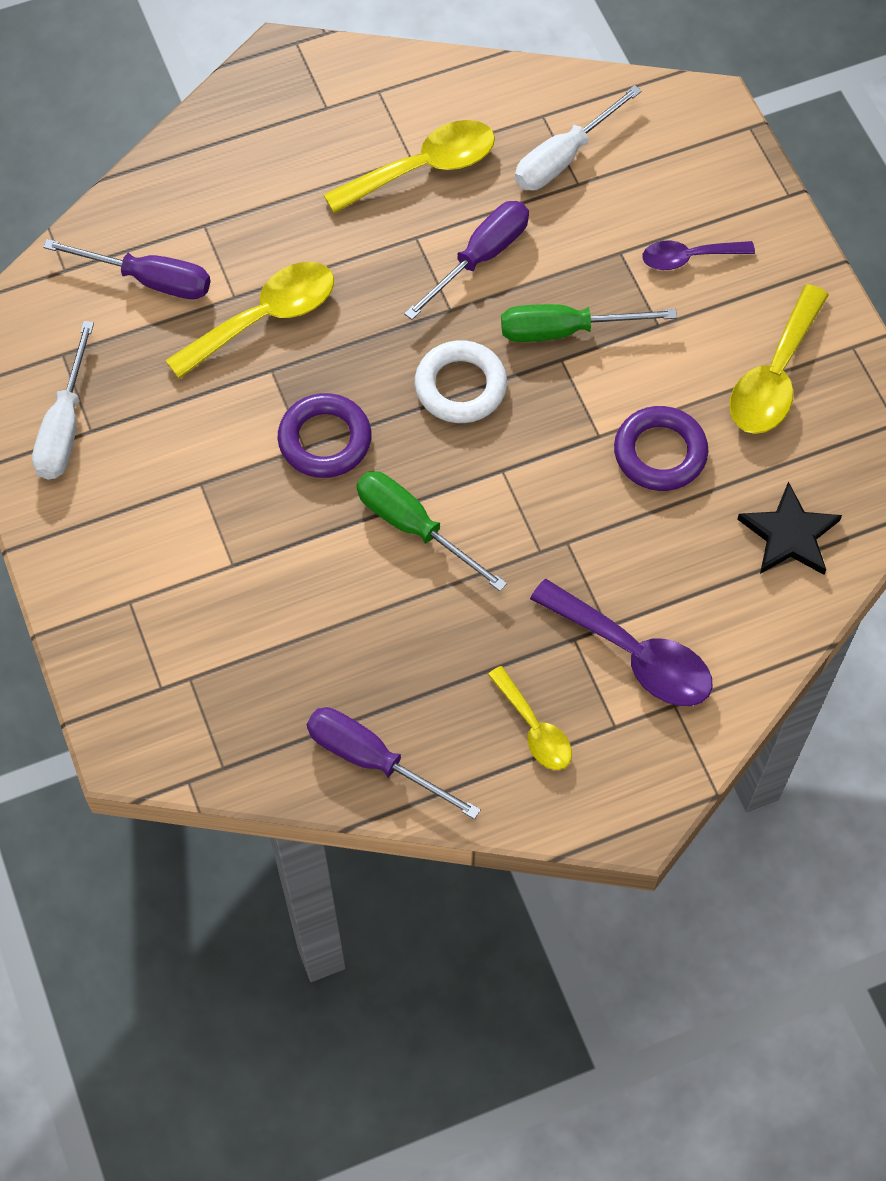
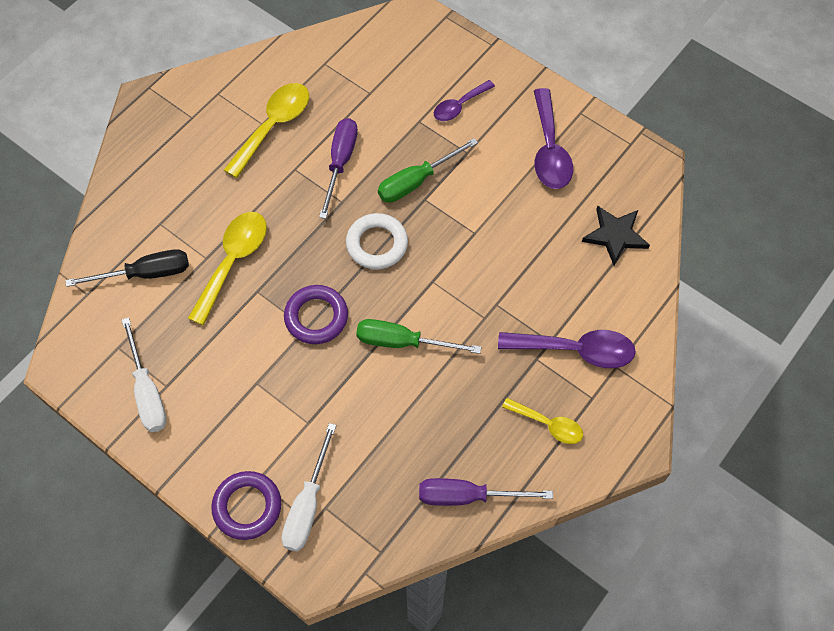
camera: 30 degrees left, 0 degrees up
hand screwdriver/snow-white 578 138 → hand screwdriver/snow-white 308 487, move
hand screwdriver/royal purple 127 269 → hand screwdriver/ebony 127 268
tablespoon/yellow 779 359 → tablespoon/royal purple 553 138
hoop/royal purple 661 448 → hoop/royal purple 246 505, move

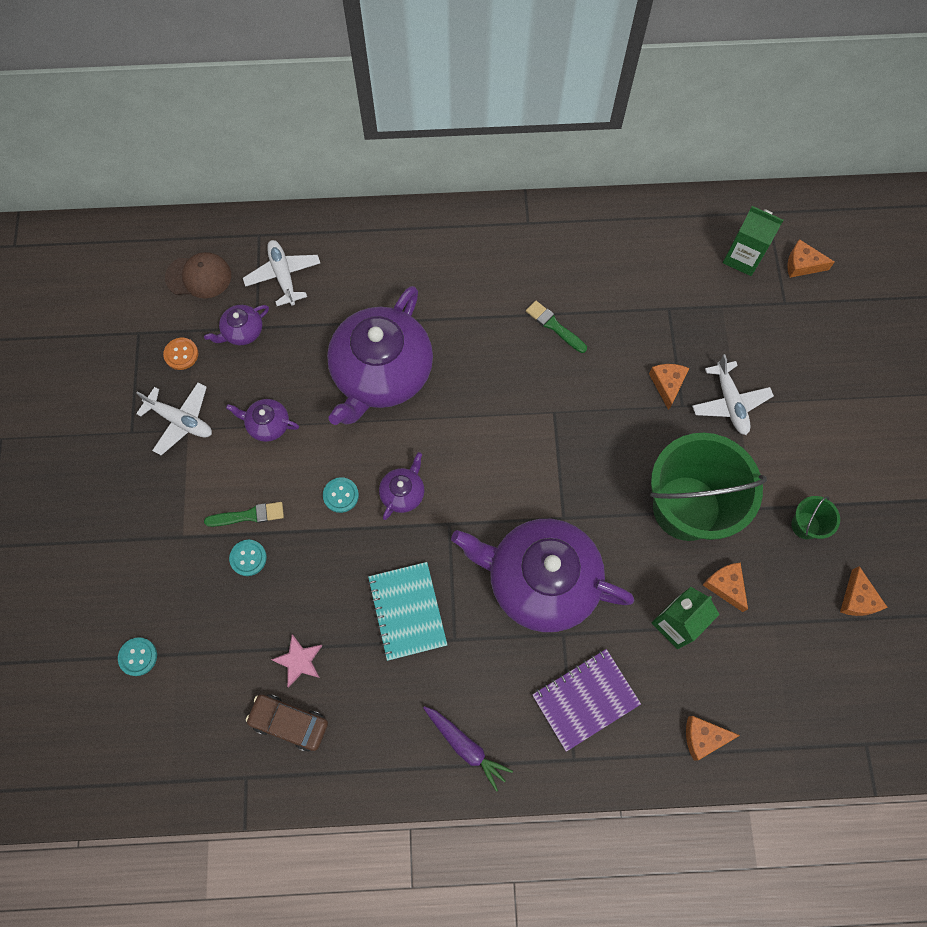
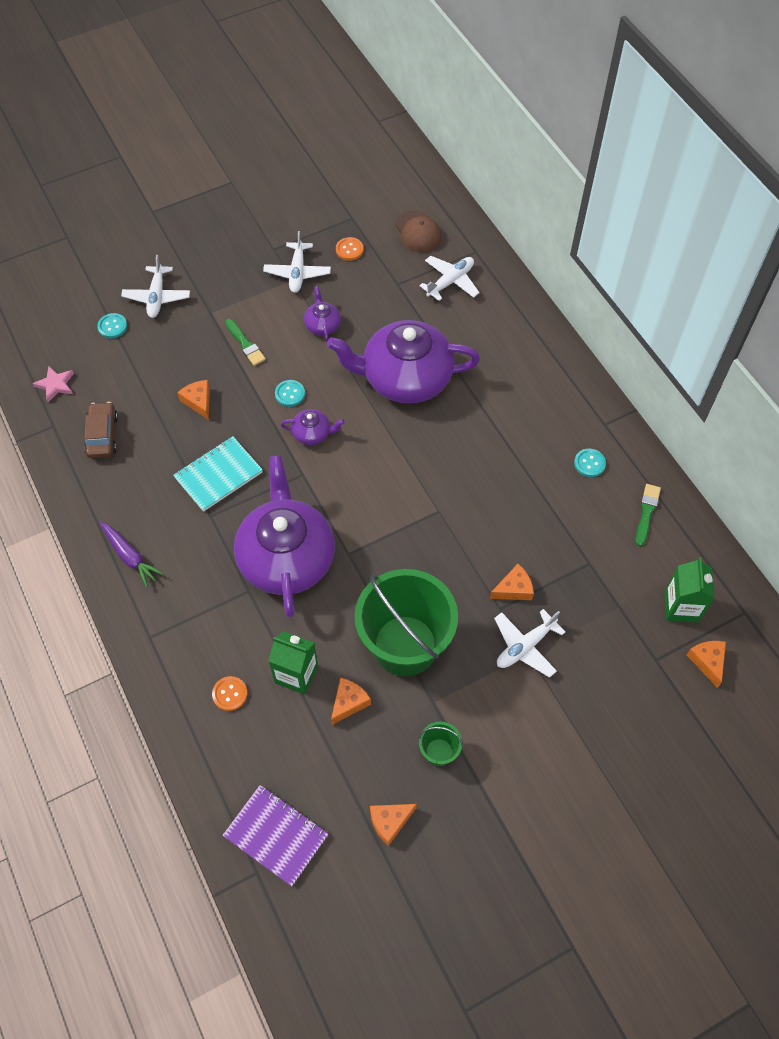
camera: 65 degrees right, 10 degrees down
paintbrush/green 556 327 → paintbrush/green 648 515, move
tea pot/royal purple 236 325 → -
sewing button/teal 248 558 → sewing button/teal 590 463, move
five-pointed star/pink 297 660 → five-pointed star/pink 53 384, move
notepad/royal purple 586 700 → notepad/royal purple 275 835, move
root vegetable/royal purple 468 749 → root vegetable/royal purple 131 554, 60 degrees counterclockwise
cheese/orange 713 738 → cheese/orange 193 400, move
- → aeroplane/snow-white 155 286
- → sewing button/orange 229 693

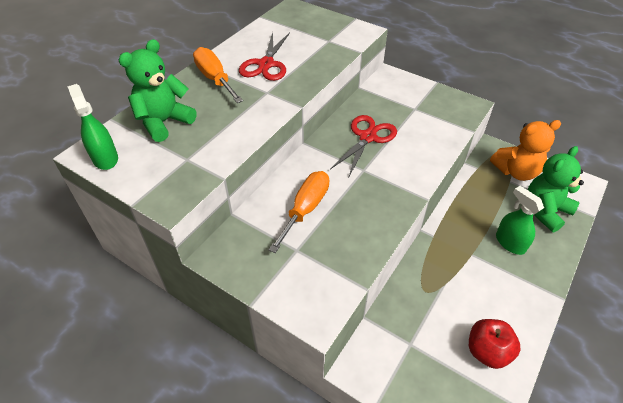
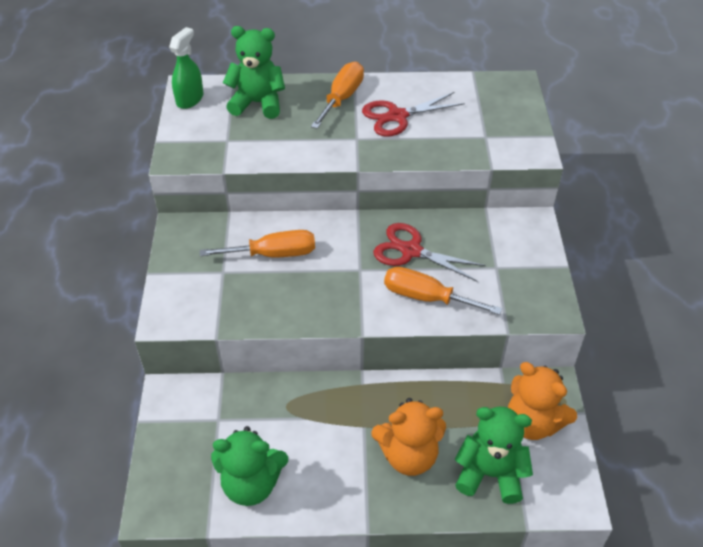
camera: 55 degrees right, 0 degrees up
pair of scissors/scarlet 363 146 → pair of scissors/scarlet 430 252, 150 degrees counterclockwise
spray cleaner/green 520 220 → teddy bear/orange 408 437
toy apple/scarlet 495 344 → teddy bear/green 249 466
- → hand screwdriver/orange 443 291

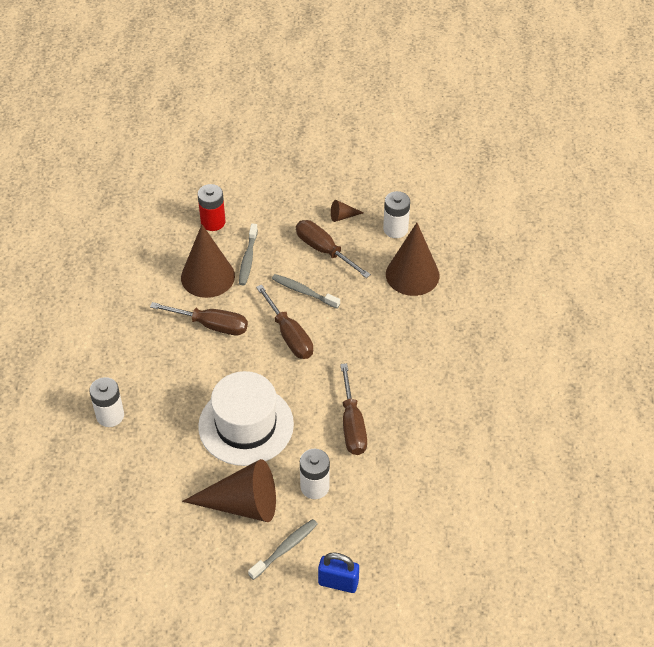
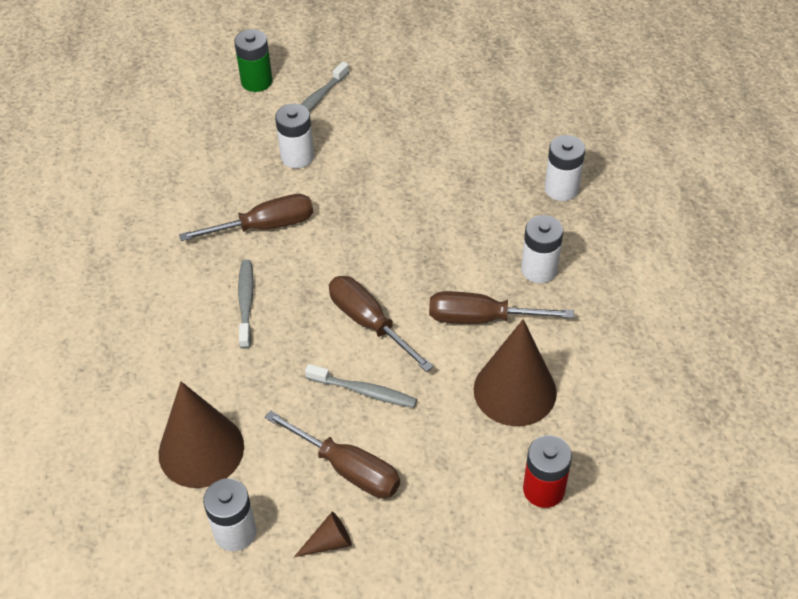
camera: 170 degrees right, 0 degrees up
tooth brush/grey 248 255 → tooth brush/grey 246 304, move
hand screwdriver/russet 353 409 → hand screwdriver/russet 246 217, 90 degrees clockwise
top hat/snow-white 246 418 → -
cone shape/russet 229 490 → -
small lock/royal blue 338 573 → power cell/green 253 60
- → power cell/snow-white 542 249

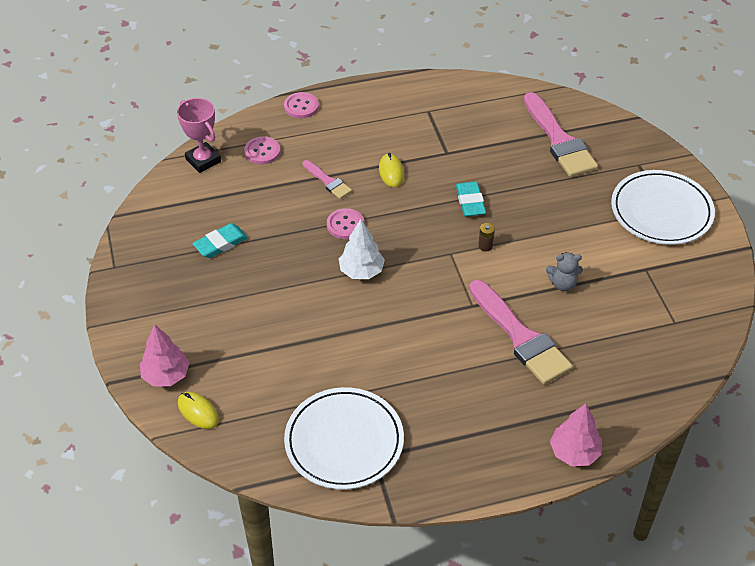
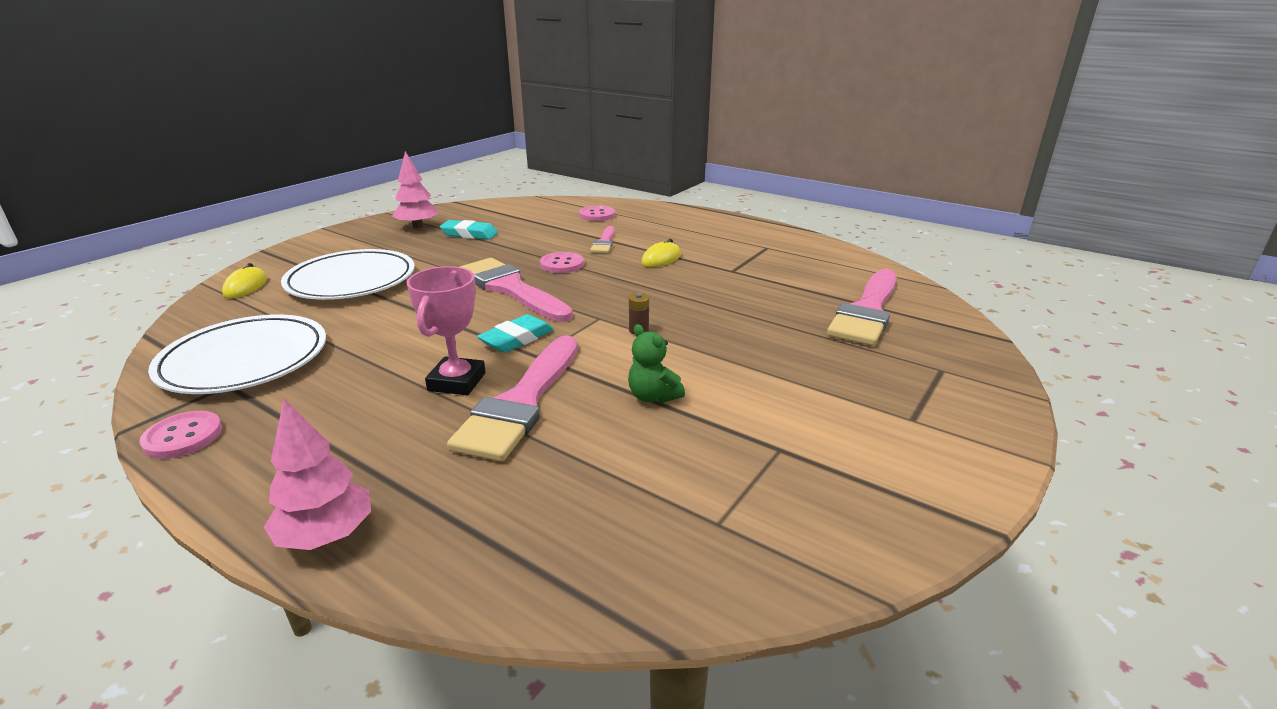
camera: 50 degrees right, 20 degrees down
sewing button/pink 301 105 → sewing button/pink 180 435, move
prize cup/pink 199 135 → prize cup/pink 446 330, move
dinner plate/snow-white 663 207 → dinner plate/snow-white 348 274, move
eraser/teal 471 199 → eraser/teal 515 333, move
fir tree/snow-white 362 249 → paintbrush/pink 516 290
teddy bear/grey 564 271 → teddy bear/green 656 363
fir tree/pink 164 355 → fir tree/pink 415 189, move

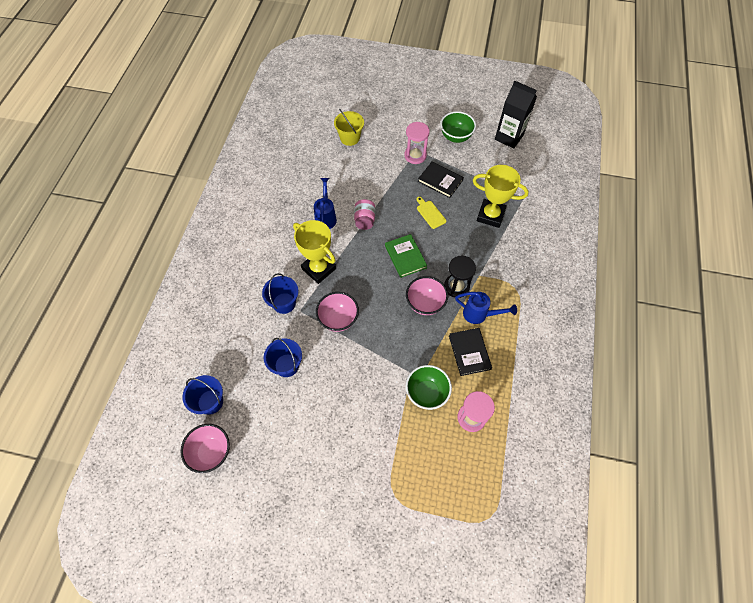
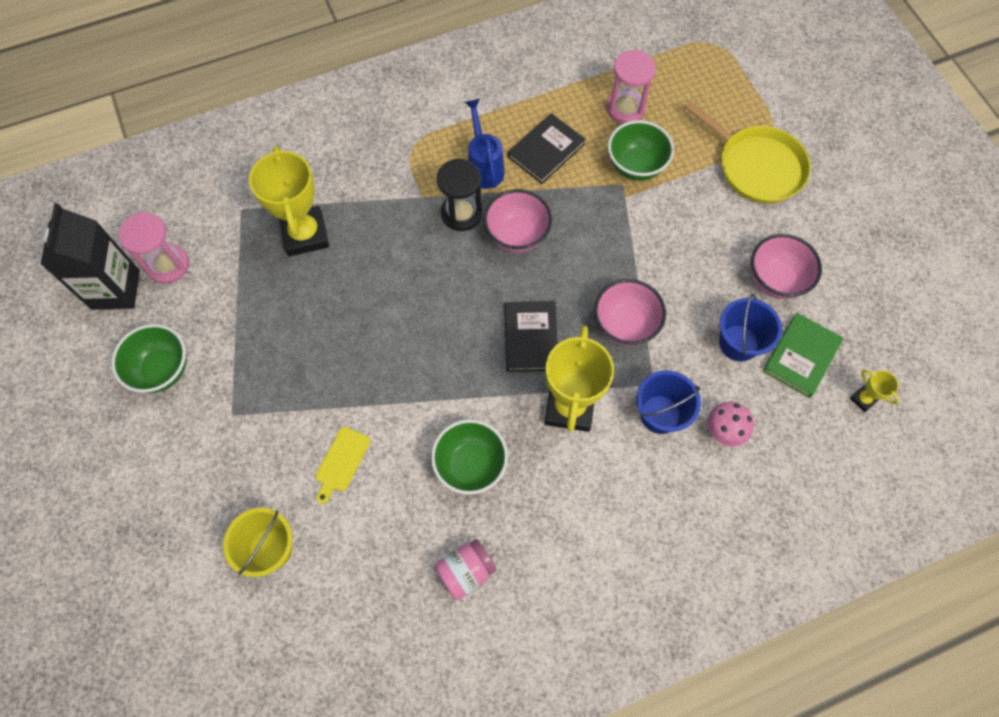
camera: 125 degrees left, 5 degrees up
sandglass/pink 417 143 → sandglass/pink 154 248, move
hardcover/ebony 441 180 → hardcover/ebony 531 336, move
sprinkling can/royal blue 325 203 → deep dish/green 469 457
chopping board/yellow 432 213 → chopping board/yellow 343 465, move
preserve jar/pink 364 214 → preserve jar/pink 466 569, move
hardcover/green 406 256 → hardcover/green 803 355, move
bucket/royal blue 202 395 → prize cup/yellow 874 391
deep dish/pink 205 448 → deep dish/pink 786 266, move
- → skillet/yellow 747 151
- → fungus/pink 731 424

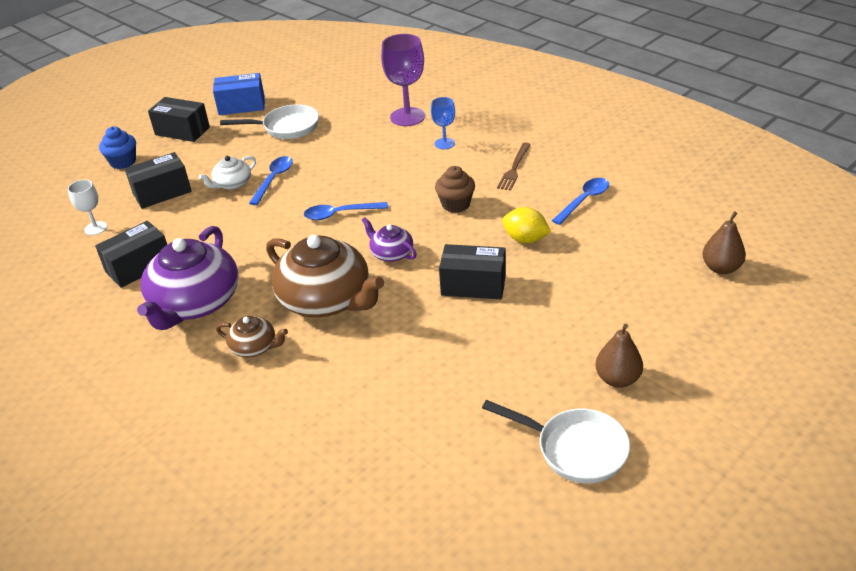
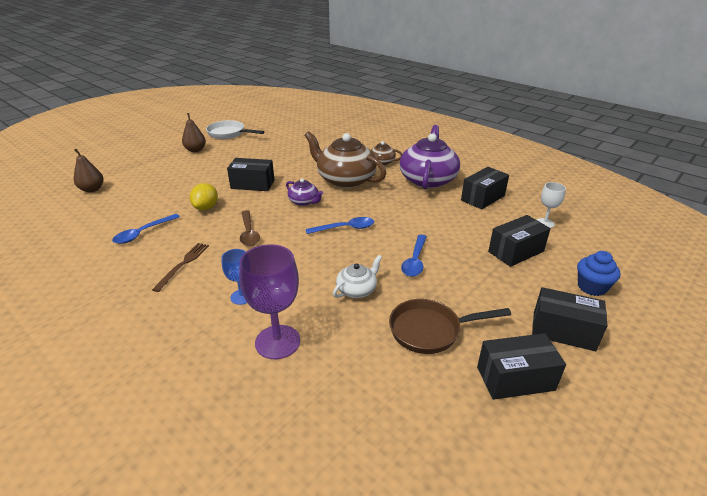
camera: 175 degrees right, 5 degrees down
box/royal blue 239 94 → box/ebony 521 366
skillet/snow-white 269 121 → skillet/russet 450 326
tea pot/snow-white 227 173 → tea pot/snow-white 357 276, move
fairy cake/russet 455 189 → tablespoon/russet 250 228
citrus fruit/yellow 526 225 → citrus fruit/yellow 204 196, 75 degrees clockwise

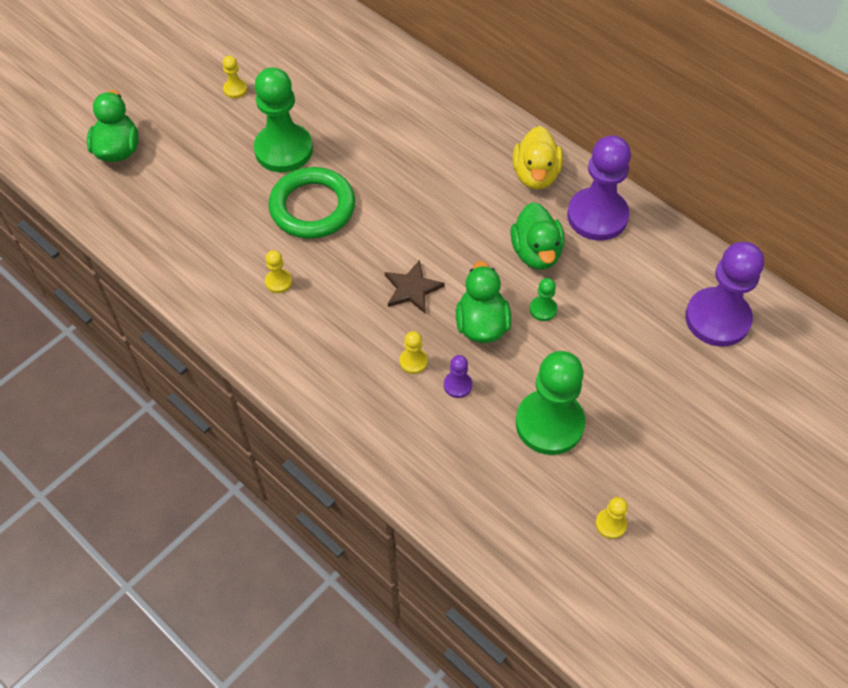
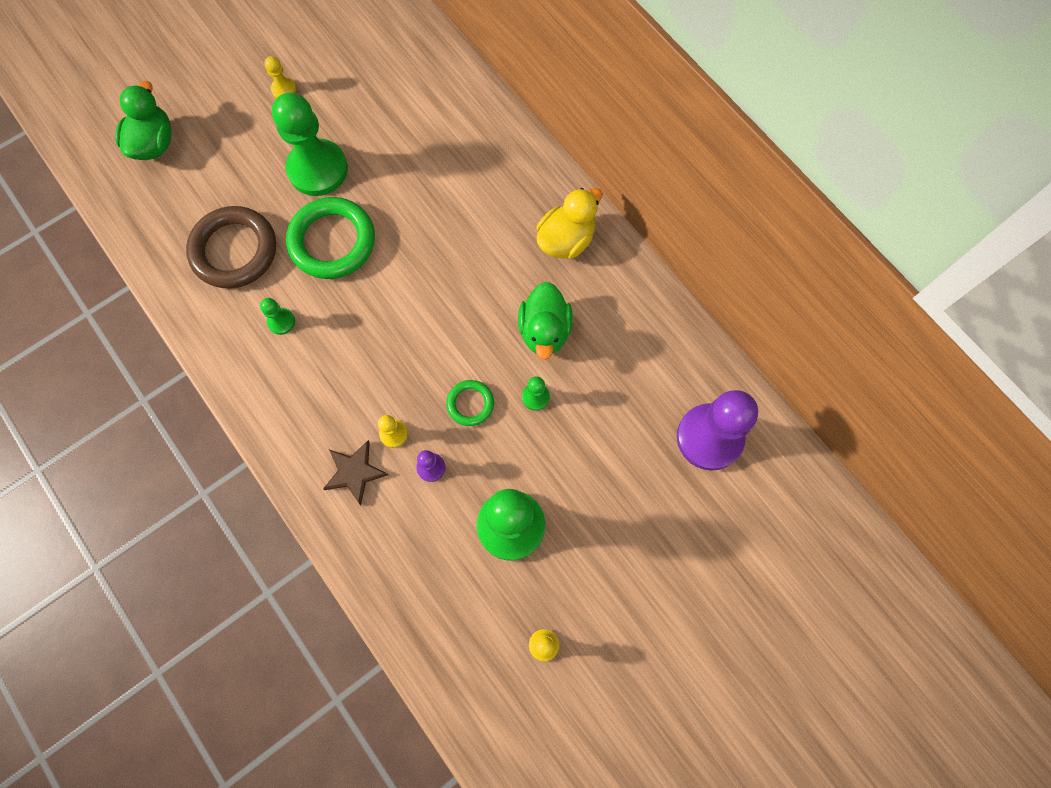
camera: 10 degrees right, 15 degrees up
rubber duck/yellow 538 158 → rubber duck/yellow 569 223, 150 degrees counterclockwise
chess pawn/royal purple 599 188 → -
chess pawn/yellow 278 271 → chess pawn/green 277 316
five-pointed star/russet 415 286 → five-pointed star/russet 355 472, move
rubber duck/green 483 302 → hoop/green 470 403
- → hoop/russet 231 247

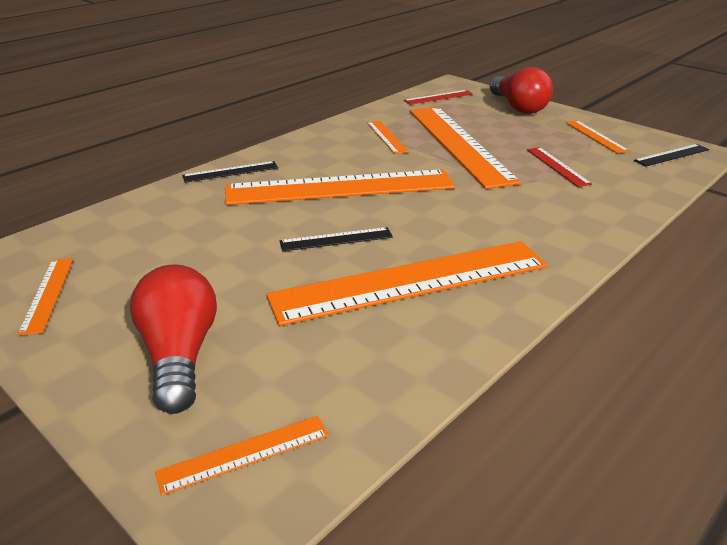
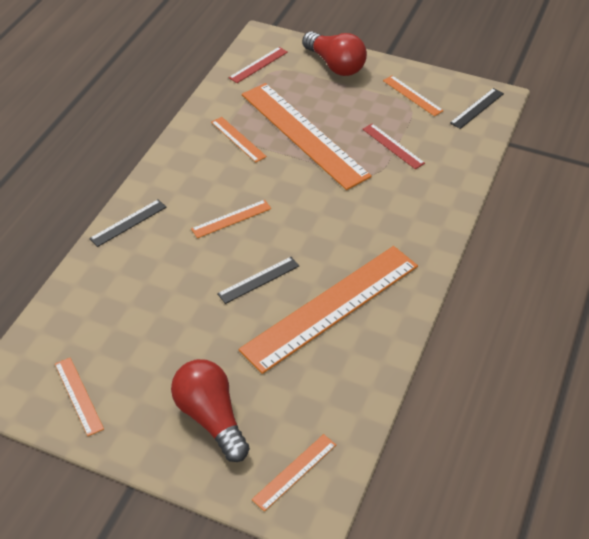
camera: 20 degrees left, 15 degrees up
ruler/orange 340 187 → ruler/orange 231 219, x0.43

